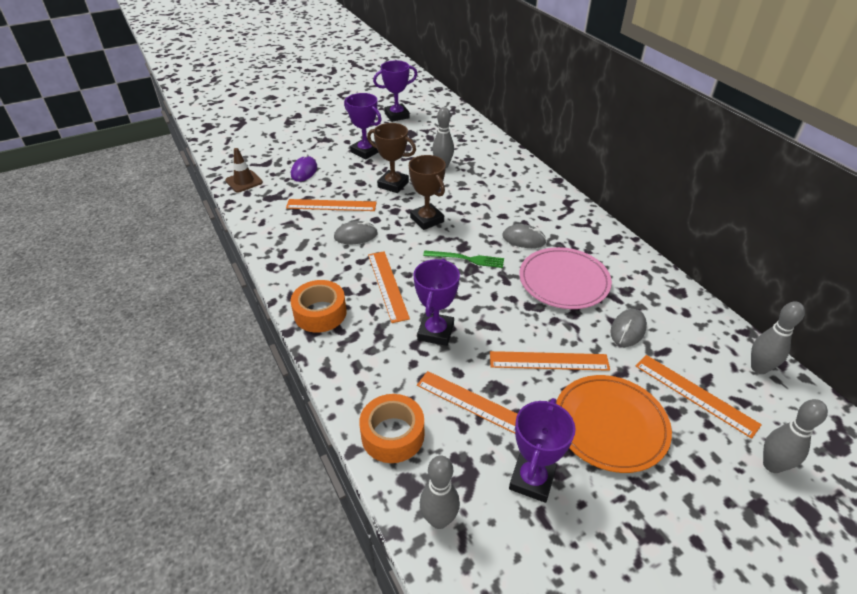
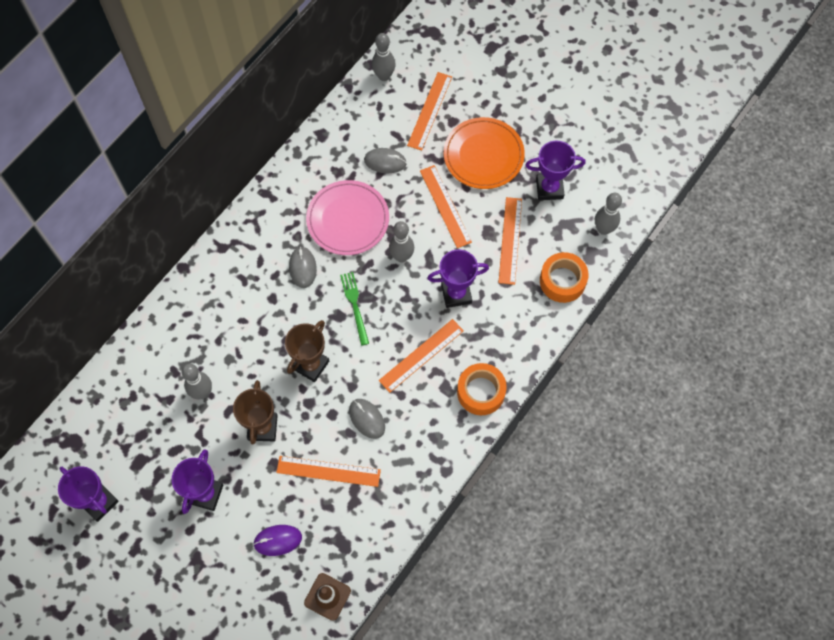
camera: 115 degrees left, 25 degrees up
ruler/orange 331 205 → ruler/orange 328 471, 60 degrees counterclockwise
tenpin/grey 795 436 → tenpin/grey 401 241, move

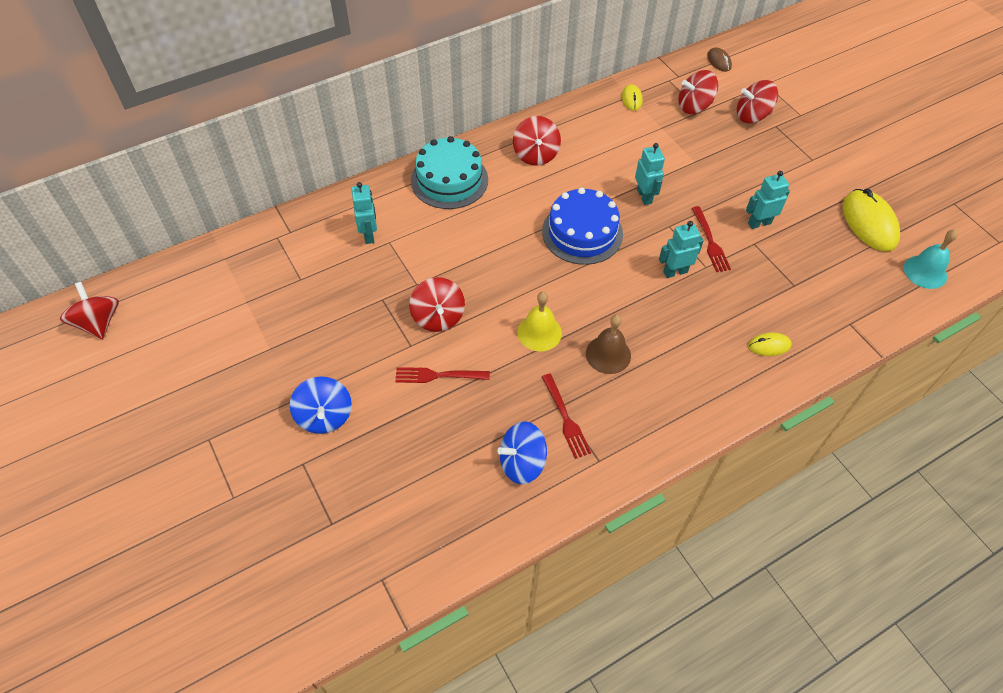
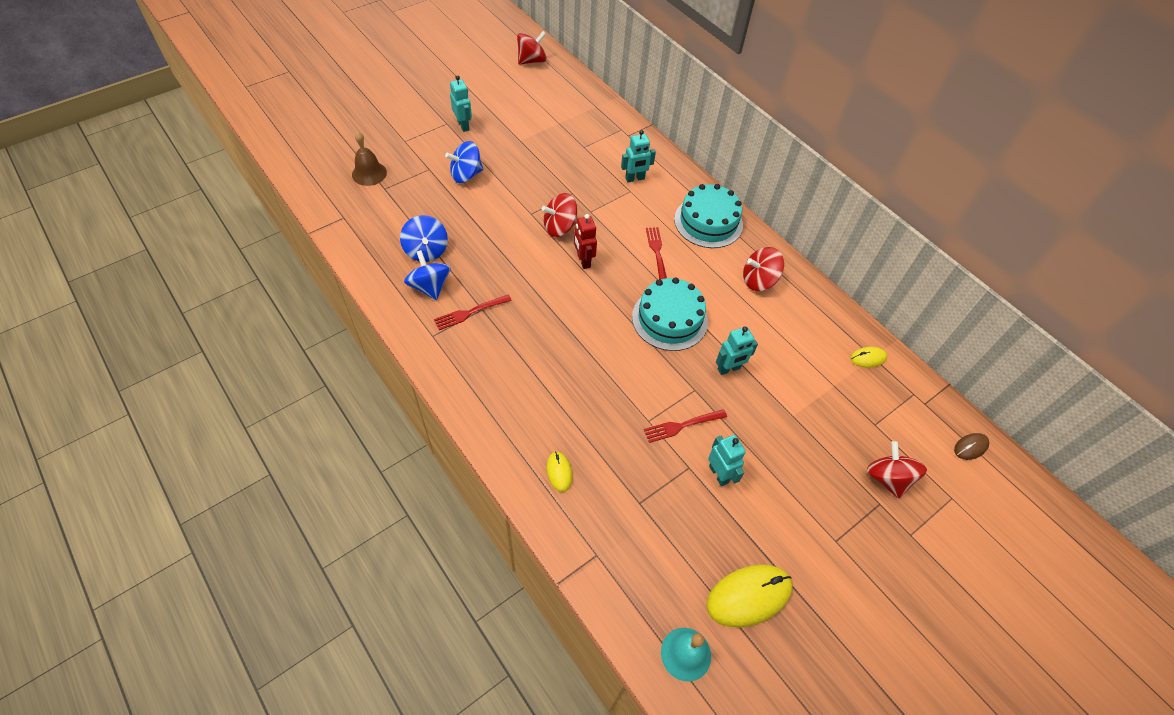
camera: 80 degrees right, 0 degrees up
toy top/scarlet 698 92 → -
layer cake/royal blue 582 226 → layer cake/teal 670 314
toy robot/teal 681 249 → toy robot/teal 461 103, move
bell/yellow 539 321 → -
bell/russet 608 344 → bell/russet 369 159, move
dinner fork/scarlet 442 375 → dinner fork/scarlet 656 253, move
- → toy robot/scarlet 585 241
- → toy top/royal blue 424 238

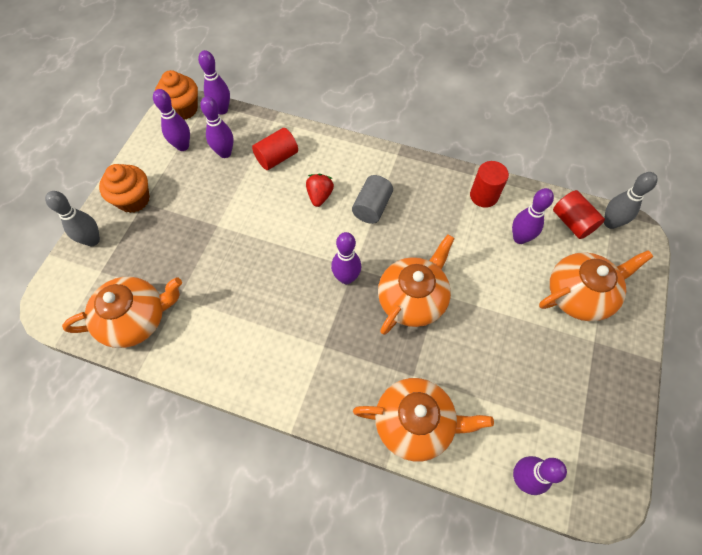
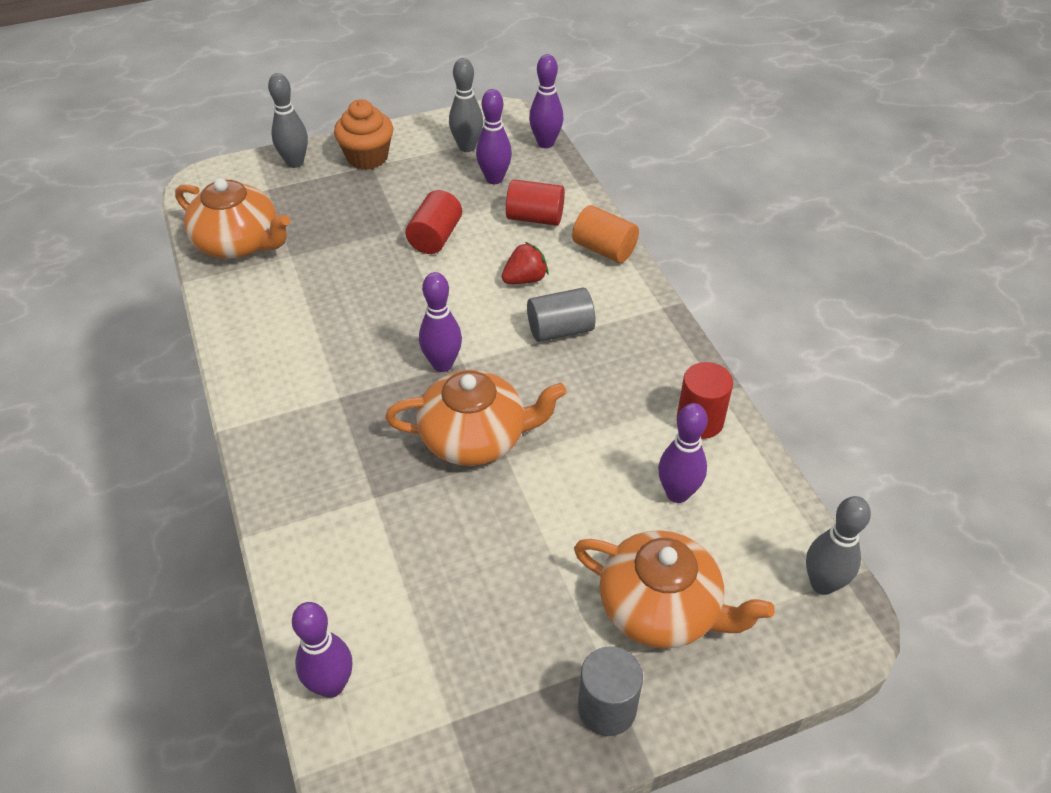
camera: 50 degrees right, 15 degrees down
fairy cake/orange 176 94 → -
tenpin/royal purple 171 120 → tenpin/grey 466 105
solid cylinder/scarlet 579 214 → solid cylinder/scarlet 433 222, move
tea pot/orange 423 419 → -
- → solid cylinder/orange 605 234
- → solid cylinder/grey 610 691

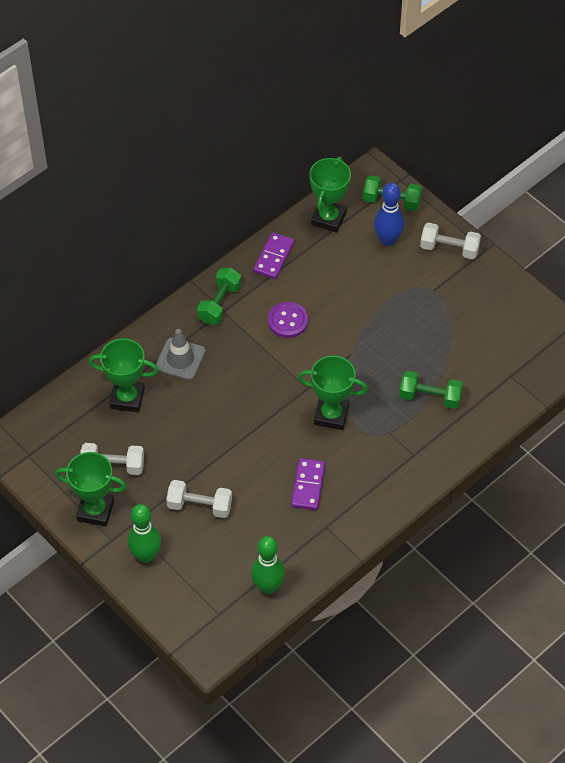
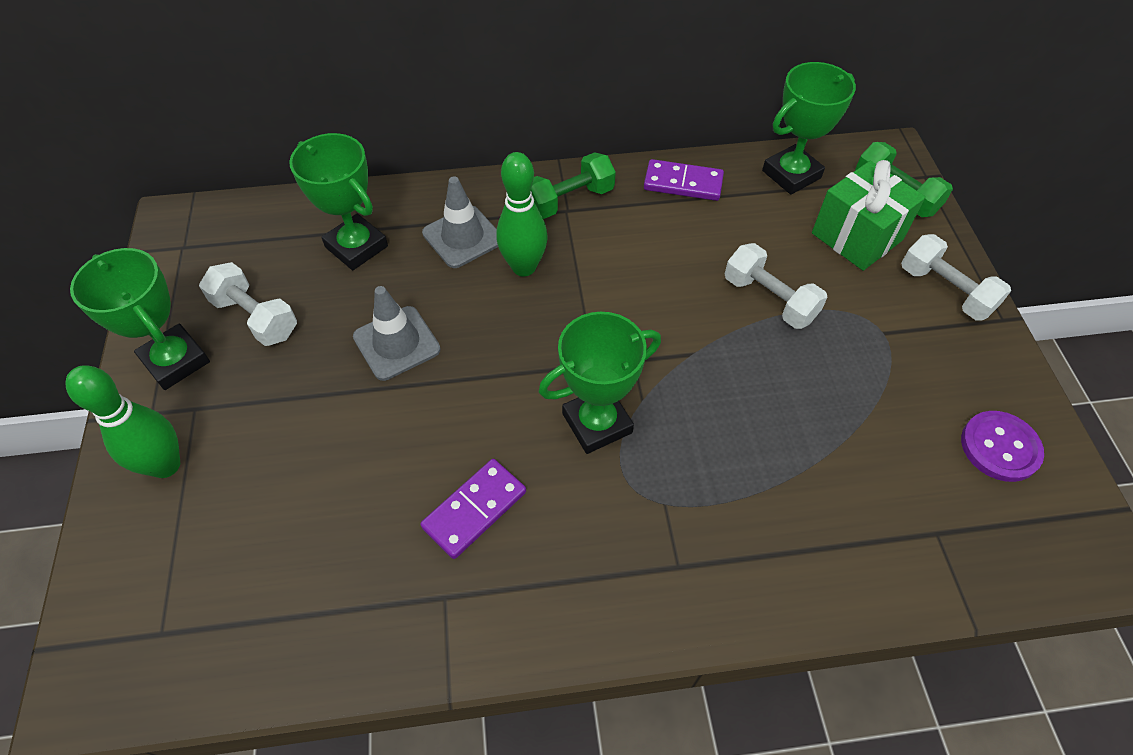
camera: 35 degrees right, 0 degrees up
tenpin/royal blue 389 214 → wrapped gift/green 869 215
domino/royal purple 273 256 → domino/royal purple 684 180, 45 degrees clockwise
sewing button/royal purple 288 320 → sewing button/royal purple 1002 446, move
prize cup/green 333 393 → prize cup/green 600 383, 75 degrees counterclockwise
free weight/green 431 390 → -
free weight/snow-white 199 499 → free weight/snow-white 776 286, move
tenpin/green 268 565 → tenpin/green 521 214, move
- → road cone/grey 397 333

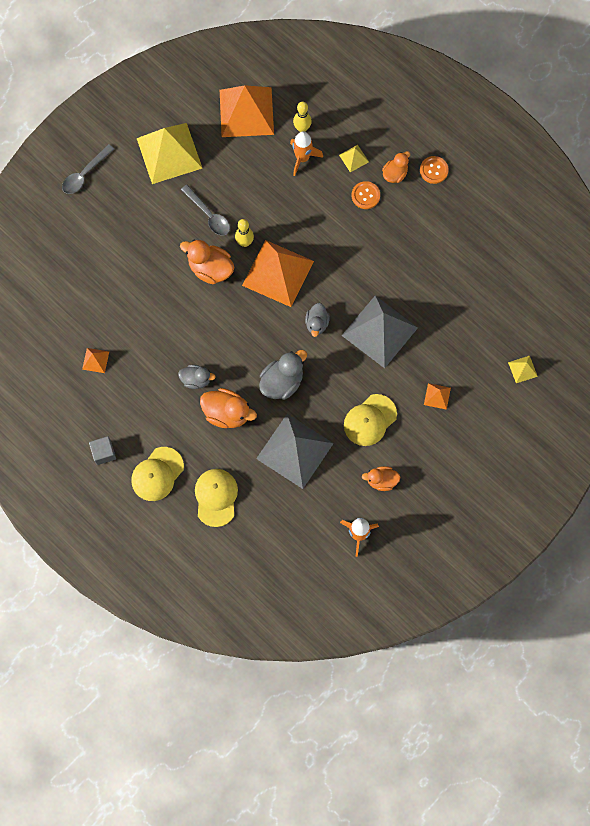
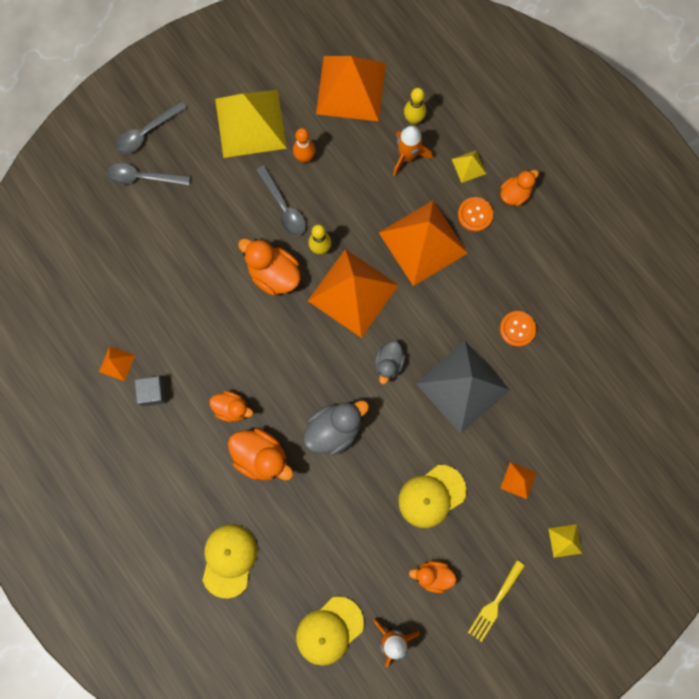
camera: 10 degrees right, 5 degrees up
sewing button/orange 434 170 → sewing button/orange 518 329, move
pyramid shape/yellow 523 369 → pyramid shape/yellow 565 541, move
rubber duck/grey 197 377 → rubber duck/orange 231 406
pyramid shape/grey 295 451 → -
block/grey 102 450 → block/grey 150 391, move
baseball cap/yellow 157 474 → baseball cap/yellow 330 631, move
- → tenpin/orange 304 145
- → tablespoon/grey 148 174
- → pyramid shape/orange 423 243
- → dinner fork/yellow 496 601

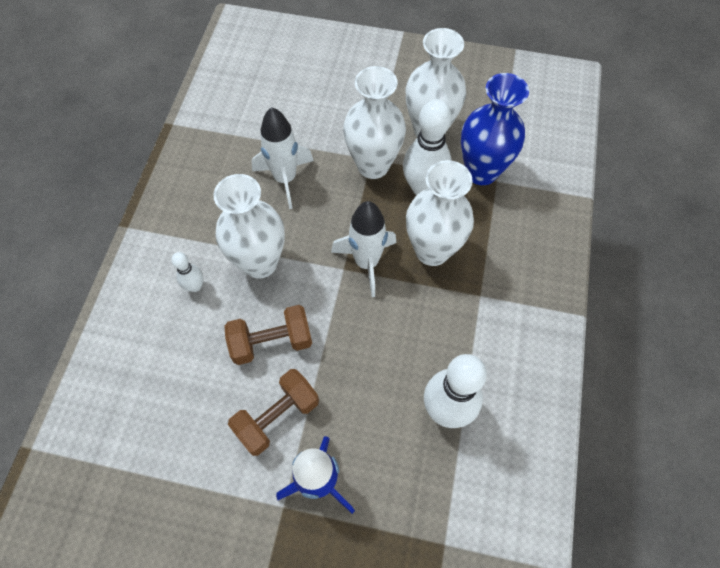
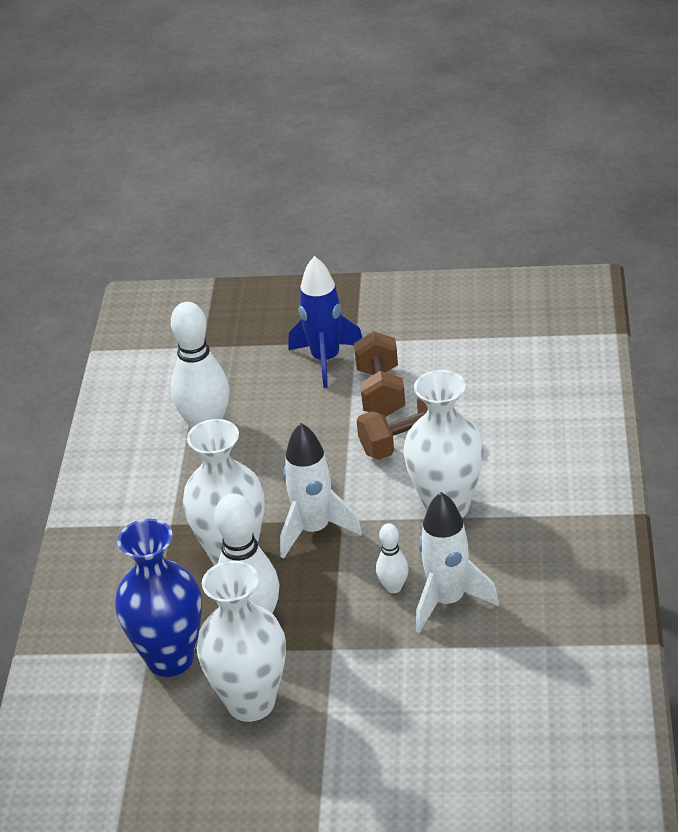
camera: 175 degrees right, 25 degrees down
tall vase/snow-white 374 122 → -
tenpin/snow-white 187 272 → tenpin/snow-white 392 558, move
free weight/russet 273 412 → free weight/russet 379 374, 45 degrees counterclockwise

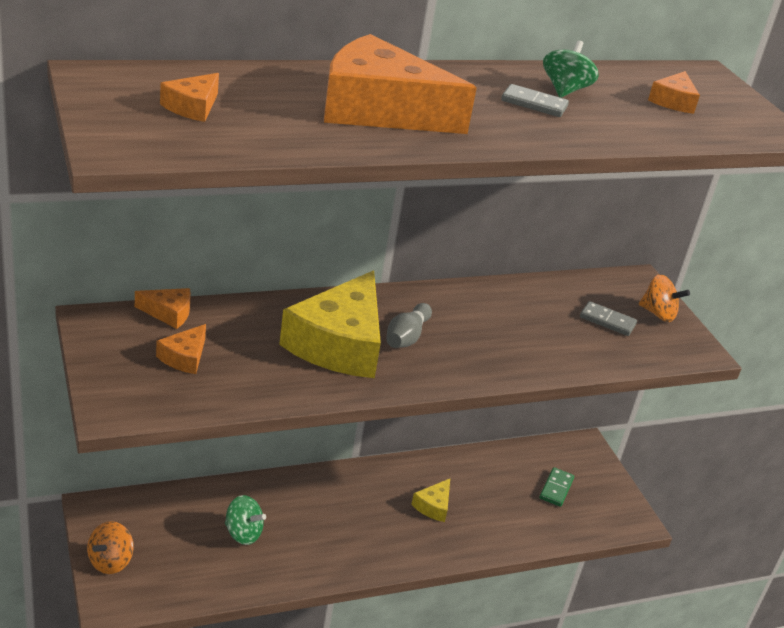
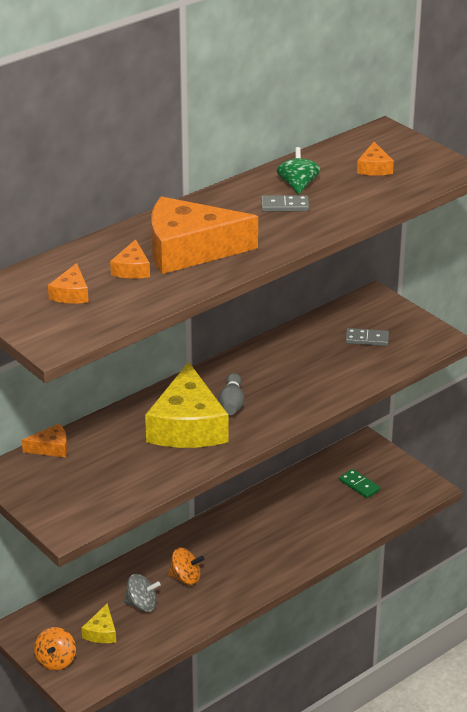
camera: 15 degrees left, 0 degrees up
toy top/orange 664 298 → toy top/orange 186 566, move
cheese/orange 181 349 → cheese/orange 130 259, move
domino/green 556 487 → domino/green 359 483, 45 degrees counterclockwise
cheese/yellow 430 500 → cheese/yellow 99 623, move
toy top/green 245 520 → toy top/grey 142 593

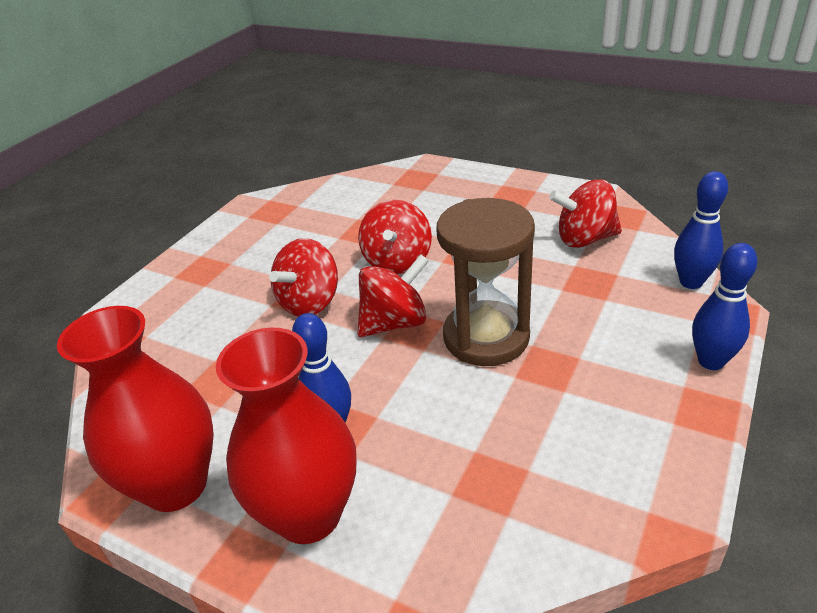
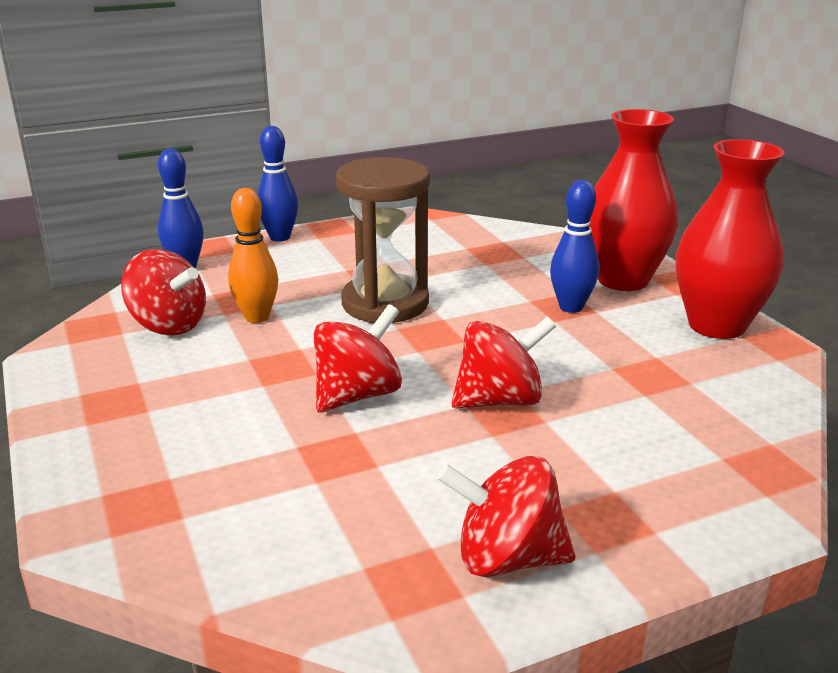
camera: 145 degrees left, 10 degrees down
toy top/scarlet 393 295 → toy top/scarlet 506 516, move
- → tenpin/orange 253 255

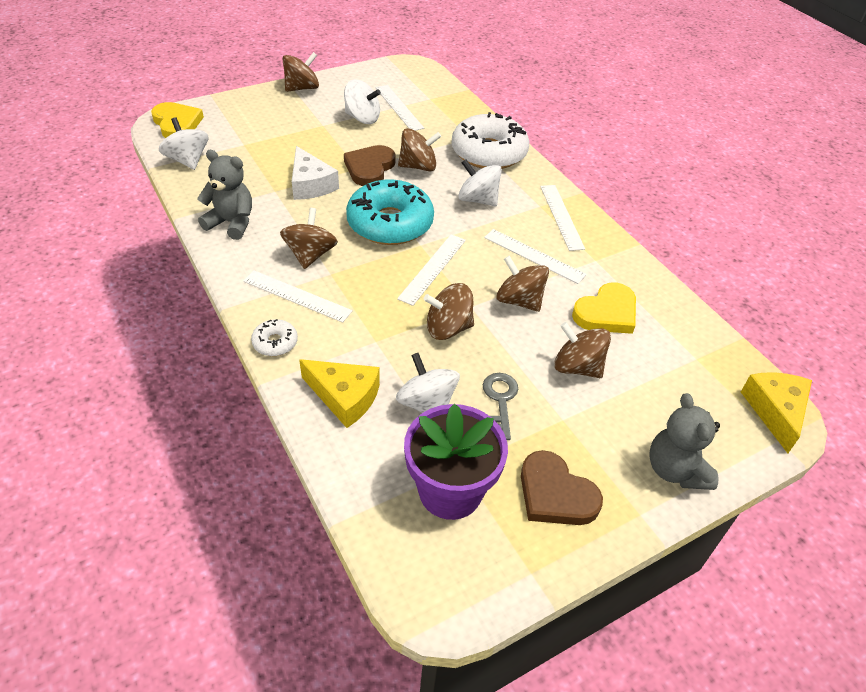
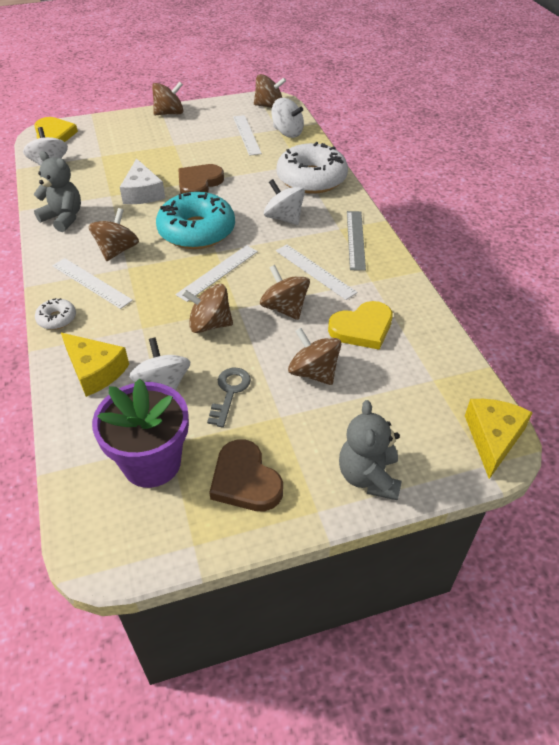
camera: 15 degrees right, 0 degrees up
toy top/snow-white 362 101 → toy top/snow-white 287 118, move
toy top/russet 419 149 → toy top/russet 270 91, move
ruler/snow-white 562 218 → ruler/grey 356 241

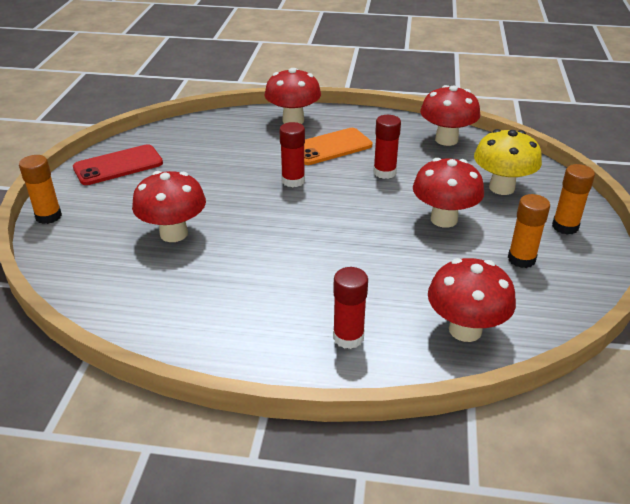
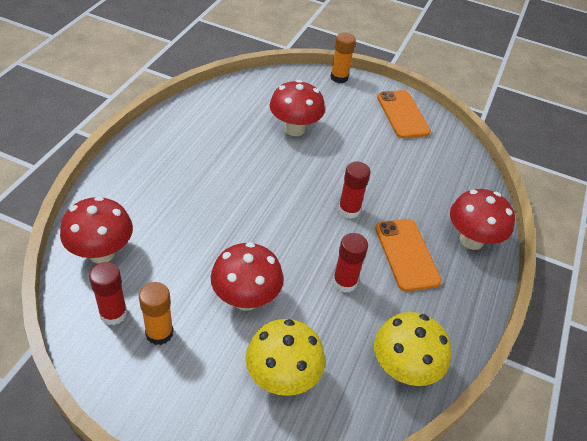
camera: 100 degrees right, 10 degrees up
fungus/scarlet 450 115 → fungus/yellow 412 349
phone/scarlet 118 164 → phone/orange 404 114
glue stick/orange 573 199 → -
glue stick/scarlet 350 308 → glue stick/scarlet 108 293, move

